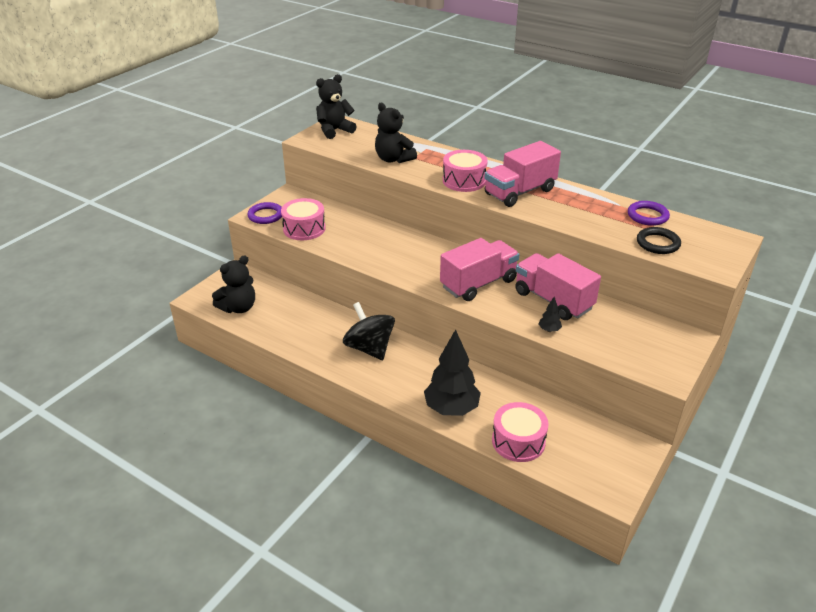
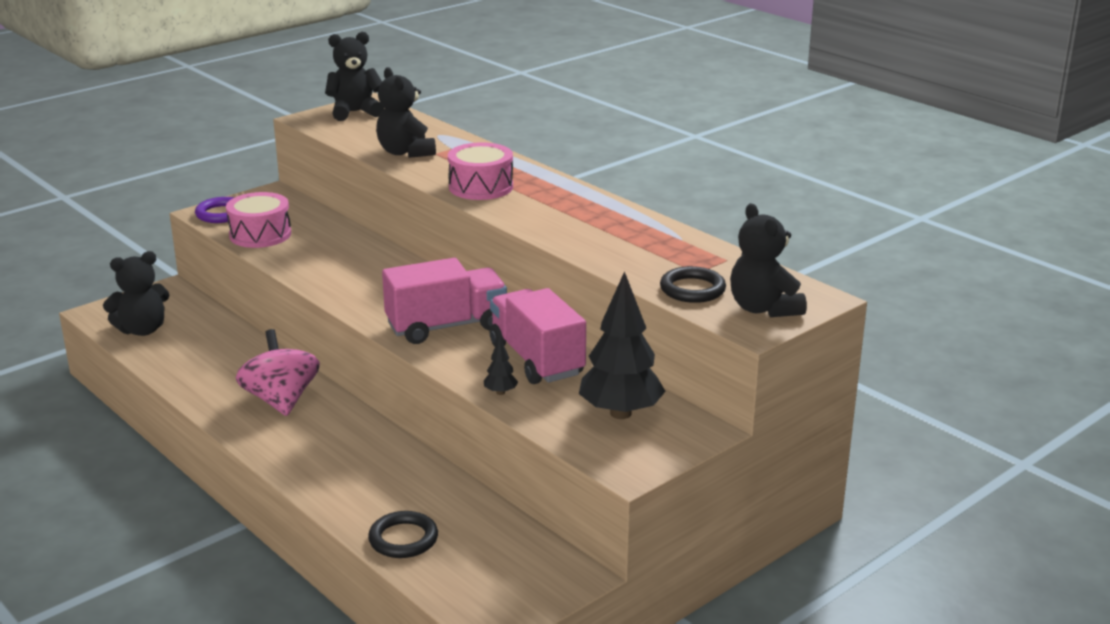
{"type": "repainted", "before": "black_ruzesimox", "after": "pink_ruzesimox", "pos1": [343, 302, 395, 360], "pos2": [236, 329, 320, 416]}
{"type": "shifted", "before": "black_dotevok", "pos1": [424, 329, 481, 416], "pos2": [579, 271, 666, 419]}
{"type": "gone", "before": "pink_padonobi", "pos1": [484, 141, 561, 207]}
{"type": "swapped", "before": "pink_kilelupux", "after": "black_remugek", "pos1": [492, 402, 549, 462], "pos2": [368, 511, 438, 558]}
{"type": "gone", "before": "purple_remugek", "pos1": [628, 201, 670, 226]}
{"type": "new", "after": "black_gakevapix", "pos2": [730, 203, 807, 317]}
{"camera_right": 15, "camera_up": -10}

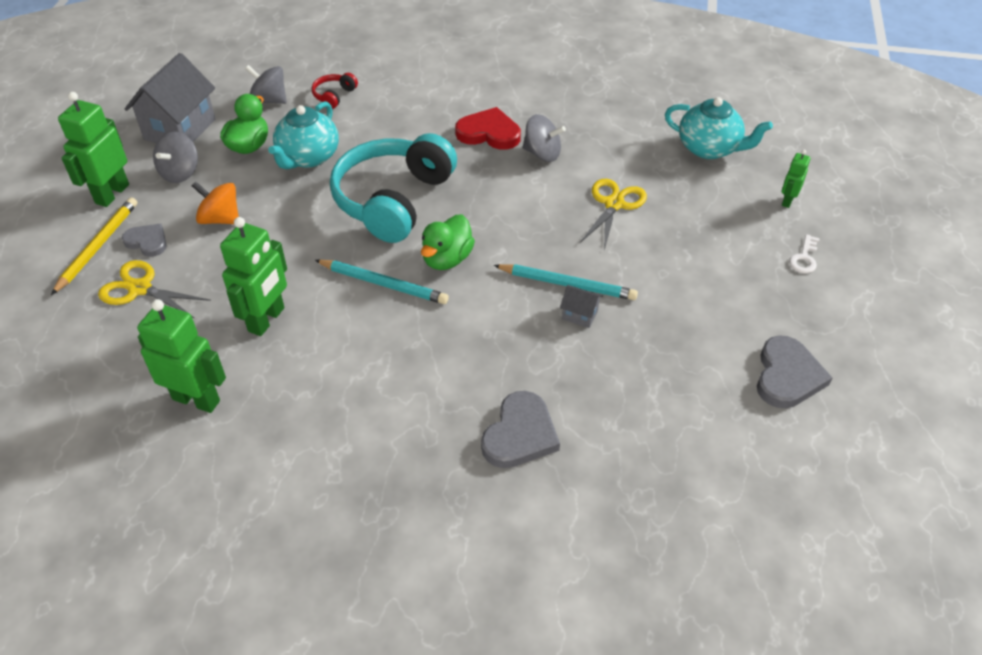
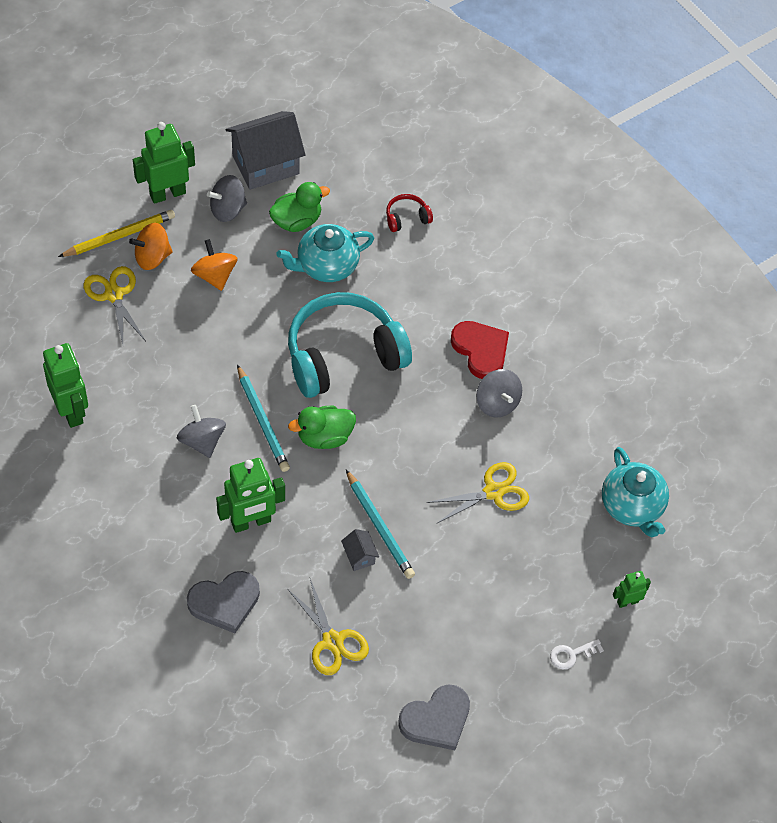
{"type": "swapped", "before": "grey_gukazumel", "after": "orange_ruzesimox", "pos1": [122, 224, 167, 257], "pos2": [129, 223, 173, 270]}
{"type": "shifted", "before": "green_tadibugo", "pos1": [220, 217, 287, 336], "pos2": [216, 458, 285, 533]}
{"type": "shifted", "before": "grey_ruzesimox", "pos1": [245, 65, 287, 104], "pos2": [177, 405, 226, 458]}
{"type": "new", "after": "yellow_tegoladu", "pos2": [288, 579, 369, 675]}
{"camera_right": 40, "camera_up": 10}

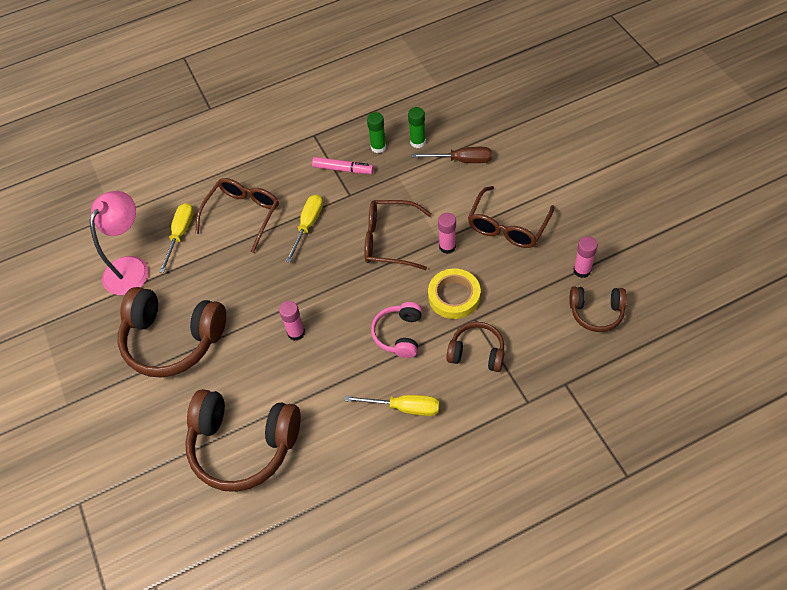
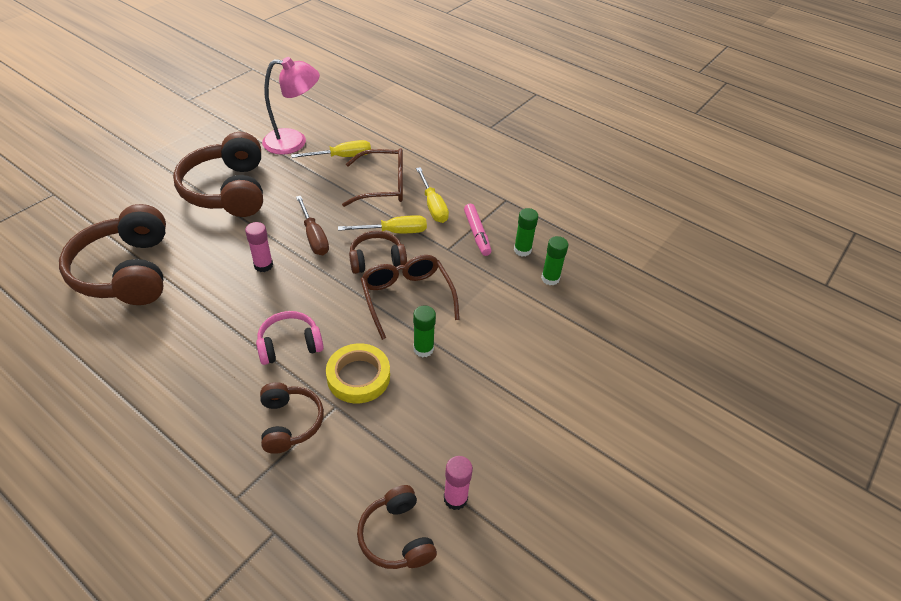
{"type": "shifted", "before": "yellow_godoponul", "pos1": [344, 395, 439, 416], "pos2": [416, 167, 449, 223]}
{"type": "shifted", "before": "brown_godoponul", "pos1": [412, 147, 492, 163], "pos2": [296, 196, 329, 255]}
{"type": "repainted", "before": "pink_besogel", "after": "green_besogel", "pos1": [438, 213, 456, 254], "pos2": [413, 305, 436, 357]}
{"type": "gone", "before": "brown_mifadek", "pos1": [468, 186, 554, 248]}
{"type": "new", "after": "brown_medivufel", "pos2": [349, 231, 407, 274]}
{"camera_right": 55, "camera_up": -10}

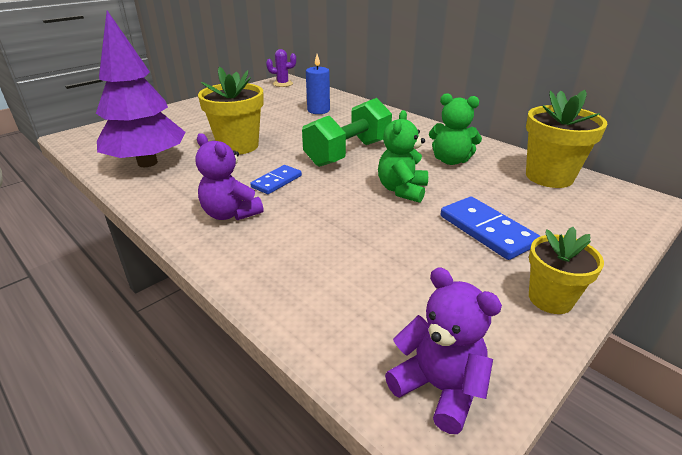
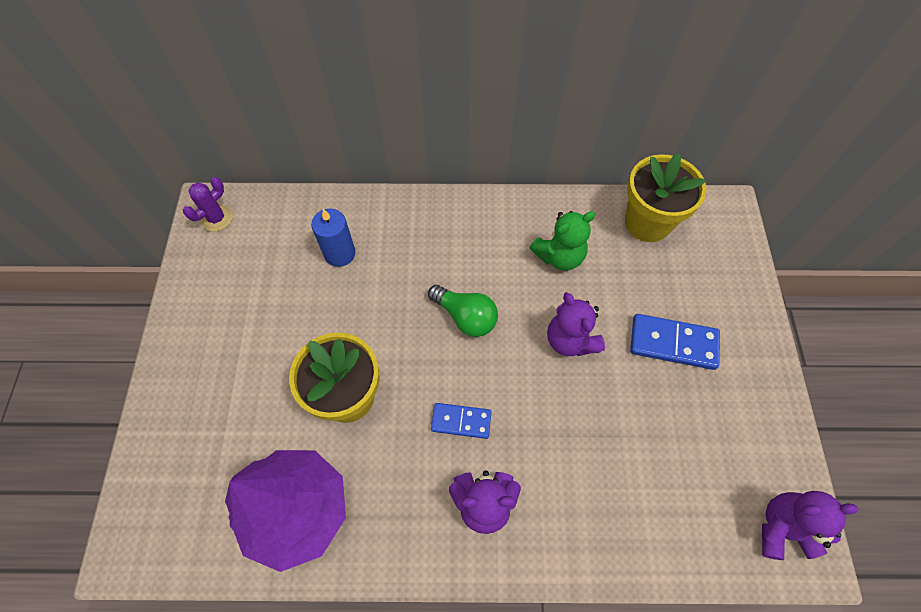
{"type": "rotated", "before": "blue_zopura", "pos1": [250, 165, 302, 194], "pos2": [431, 403, 492, 439], "turn": -75}
{"type": "swapped", "before": "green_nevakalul", "after": "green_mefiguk", "pos1": [302, 98, 392, 167], "pos2": [428, 285, 498, 337]}
{"type": "repainted", "before": "green_gakevapix", "after": "purple_gakevapix", "pos1": [378, 110, 428, 203], "pos2": [547, 292, 605, 356]}
{"type": "gone", "before": "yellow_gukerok", "pos1": [529, 227, 604, 314]}
{"camera_right": -45, "camera_up": 30}

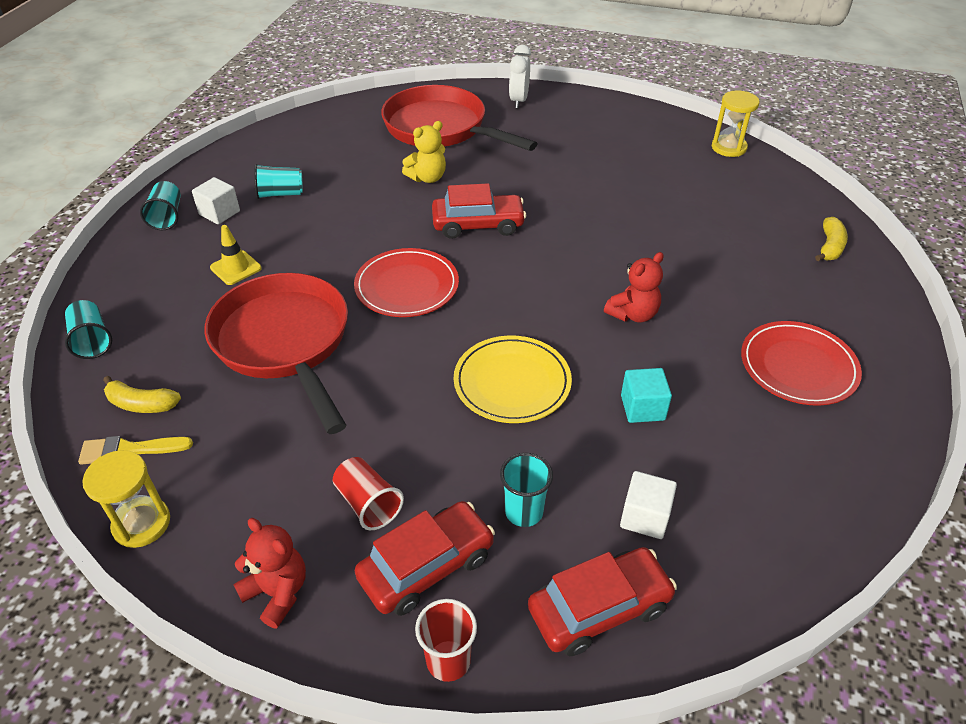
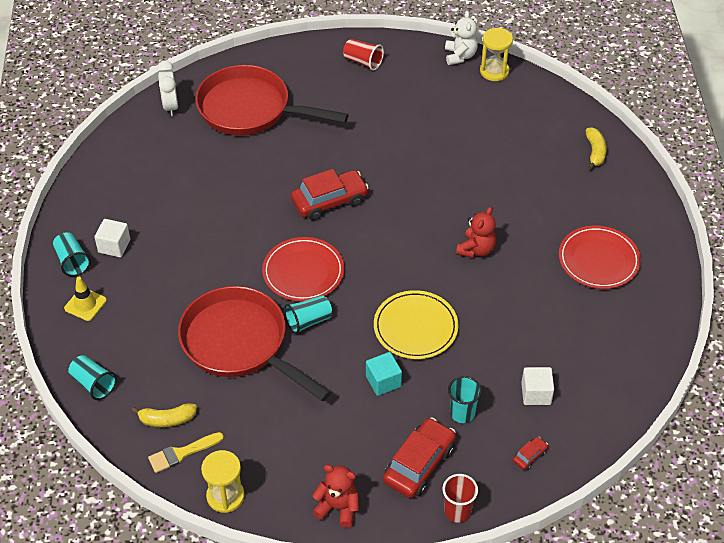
{"type": "shifted", "before": "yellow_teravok", "pos1": [210, 225, 262, 285], "pos2": [64, 277, 107, 321]}
{"type": "shifted", "before": "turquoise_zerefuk", "pos1": [254, 164, 303, 199], "pos2": [284, 295, 332, 334]}
{"type": "shifted", "before": "red_zerefuk", "pos1": [333, 457, 404, 530], "pos2": [343, 39, 384, 71]}
{"type": "gone", "before": "yellow_gakevapix", "pos1": [402, 121, 446, 183]}
{"type": "shifted", "before": "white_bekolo", "pos1": [509, 45, 531, 108], "pos2": [157, 61, 178, 117]}
{"type": "scaled", "before": "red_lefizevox", "pos1": [528, 547, 677, 656], "pos2": [513, 437, 548, 470], "scale": 0.45}
{"type": "shifted", "before": "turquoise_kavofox", "pos1": [621, 368, 672, 423], "pos2": [366, 352, 402, 396]}
{"type": "new", "after": "white_gakevapix", "pos2": [445, 11, 478, 65]}
{"camera_right": -20, "camera_up": 5}

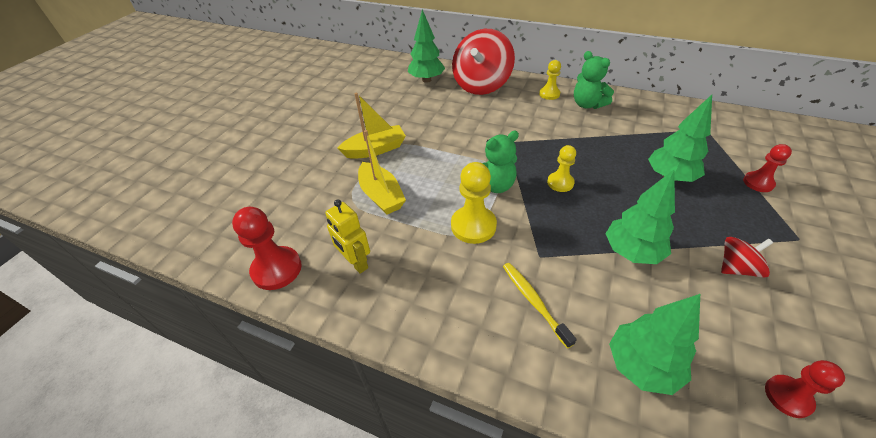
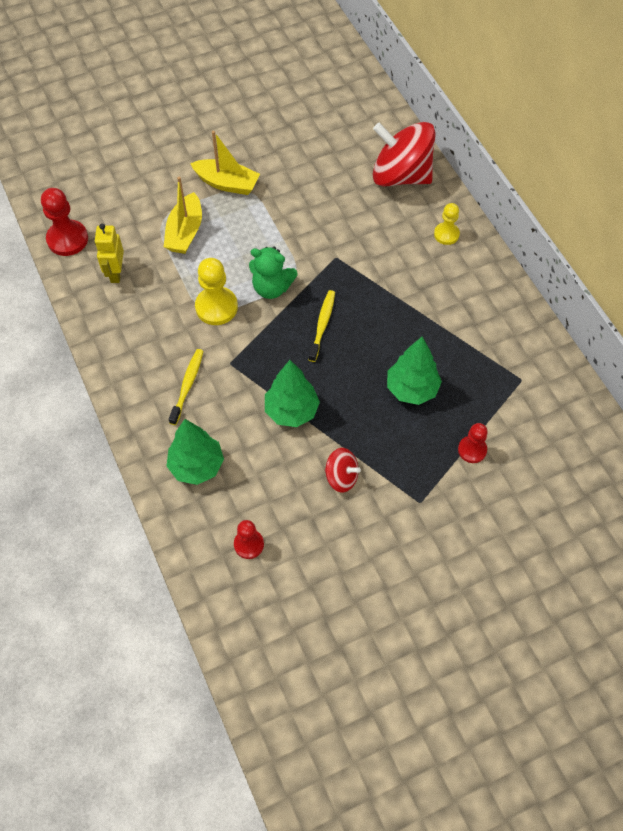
{"type": "gone", "before": "green_dotevok", "pos1": [408, 9, 445, 83]}
{"type": "rotated", "before": "red_ruzesimox", "pos1": [452, 29, 515, 95], "pos2": [373, 122, 436, 187], "turn": 45}
{"type": "swapped", "before": "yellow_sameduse", "after": "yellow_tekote", "pos1": [547, 145, 576, 192], "pos2": [308, 290, 335, 362]}
{"type": "gone", "before": "green_gakevapix", "pos1": [574, 51, 614, 109]}
{"camera_right": 40, "camera_up": 15}

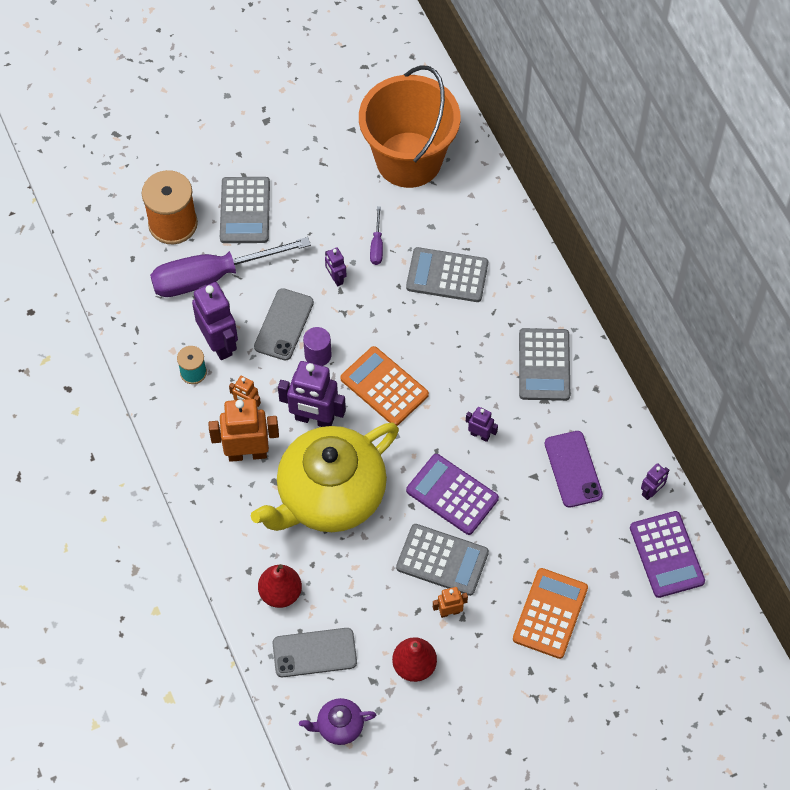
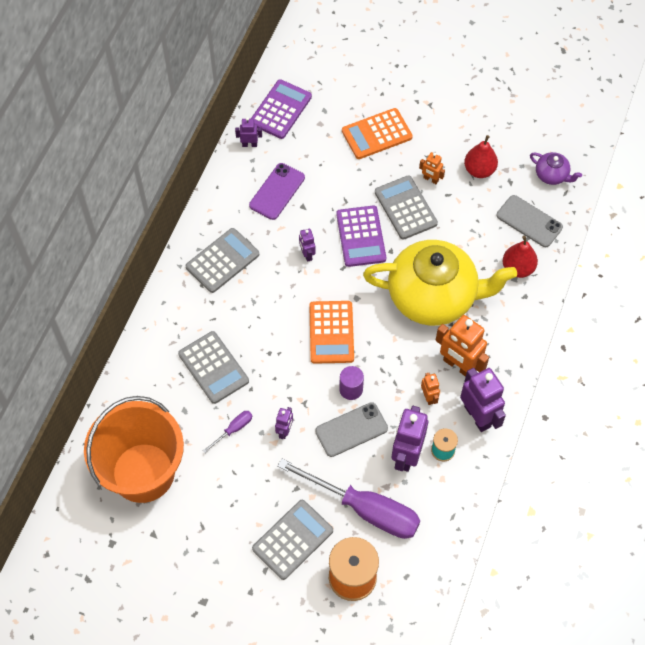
{"type": "shifted", "before": "purple_tadibugo", "pos1": [278, 361, 346, 427], "pos2": [460, 368, 506, 432]}
{"camera_right": -135, "camera_up": 0}

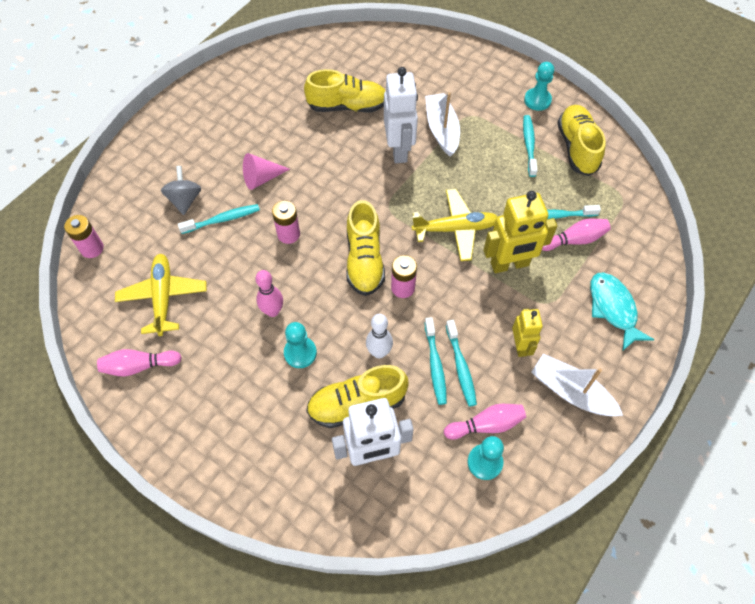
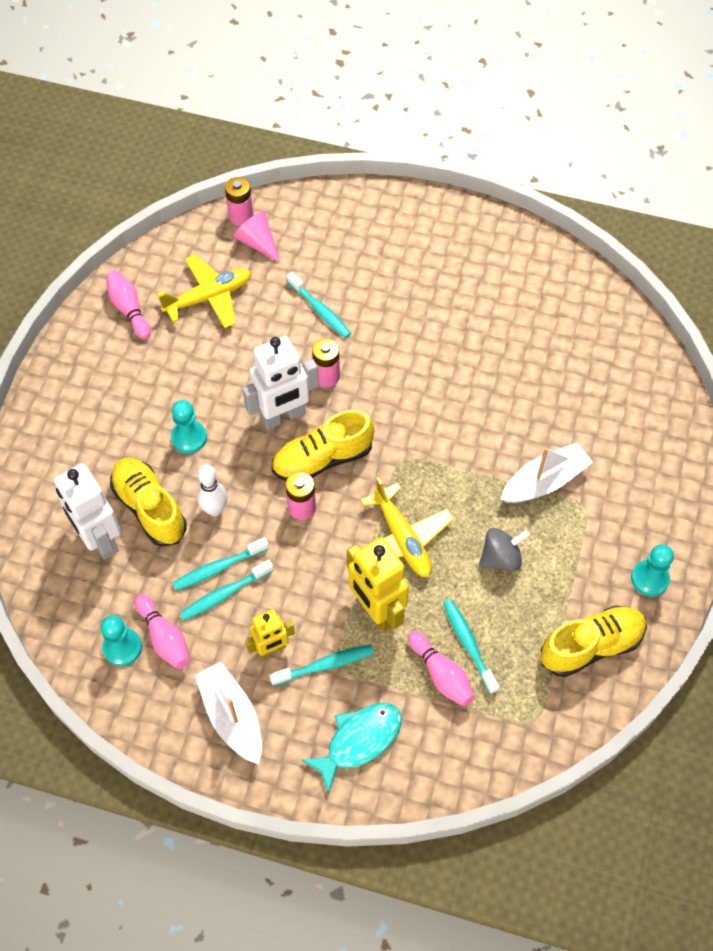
{"type": "shifted", "before": "grey_ruzesimox", "pos1": [161, 166, 201, 215], "pos2": [479, 528, 530, 571]}
{"type": "shifted", "before": "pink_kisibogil", "pos1": [243, 153, 290, 190], "pos2": [233, 211, 281, 263]}
{"type": "gone", "before": "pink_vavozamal", "pos1": [256, 270, 283, 317]}
{"type": "gone", "before": "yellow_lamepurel", "pos1": [304, 69, 385, 113]}
{"type": "shifted", "before": "white_tadibugo", "pos1": [384, 67, 418, 163], "pos2": [242, 336, 319, 430]}
{"type": "shifted", "before": "turquoise_tekote", "pos1": [523, 115, 538, 177], "pos2": [269, 645, 374, 686]}
{"type": "rotated", "before": "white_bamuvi", "pos1": [532, 354, 623, 416], "pos2": [195, 662, 262, 764], "turn": -45}
{"camera_right": 70, "camera_up": 0}

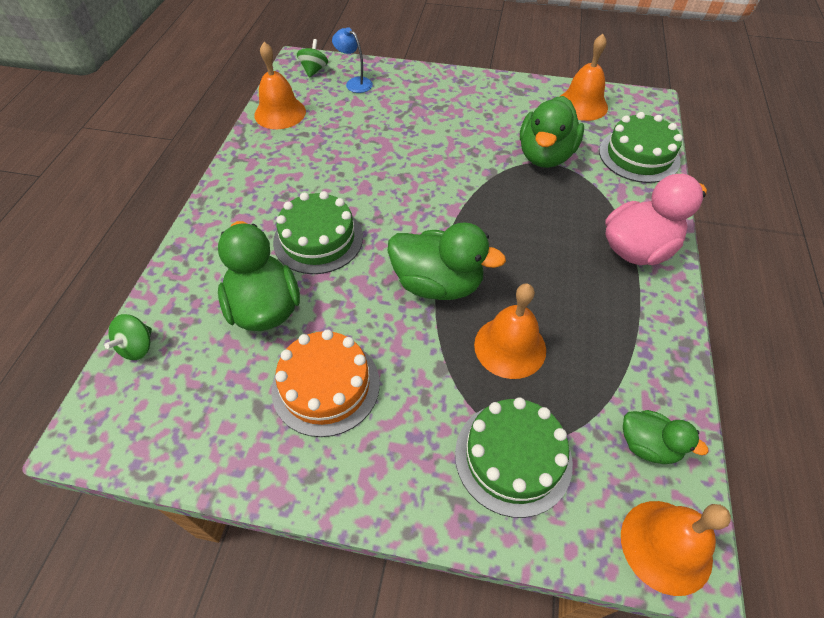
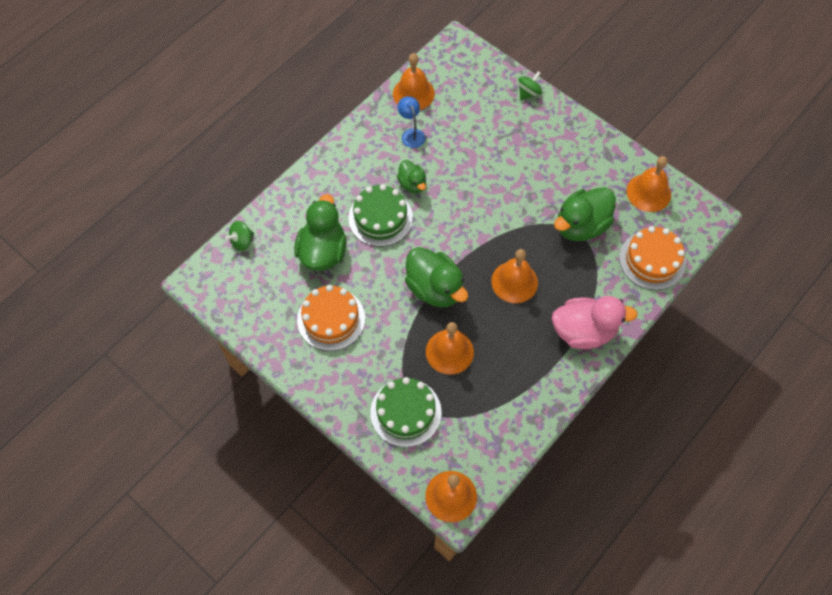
{"type": "shifted", "before": "green_ruzesimox", "pos1": [297, 39, 328, 78], "pos2": [518, 71, 542, 100]}
{"type": "shifted", "before": "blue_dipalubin", "pos1": [332, 27, 373, 93], "pos2": [398, 96, 425, 148]}
{"type": "repainted", "before": "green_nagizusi", "after": "orange_nagizusi", "pos1": [599, 112, 683, 183], "pos2": [619, 226, 686, 290]}
{"type": "shifted", "before": "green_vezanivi", "pos1": [623, 410, 709, 464], "pos2": [397, 160, 426, 194]}
{"type": "new", "after": "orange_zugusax", "pos2": [491, 249, 538, 303]}
{"camera_right": 30, "camera_up": 10}

